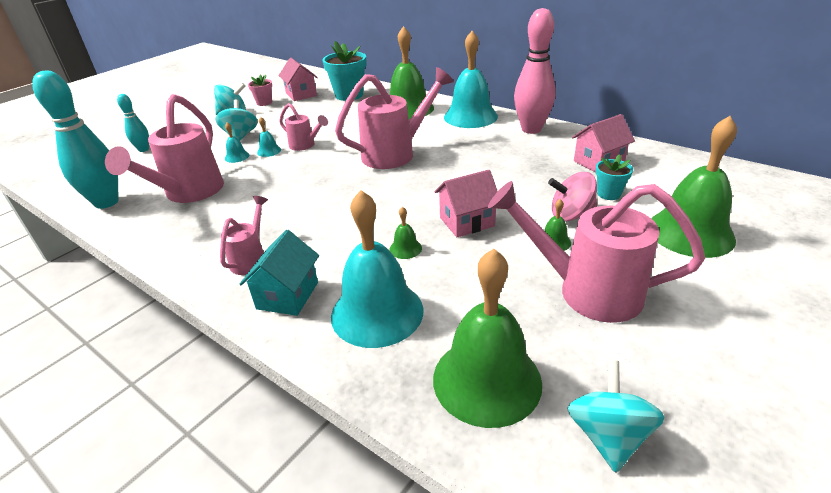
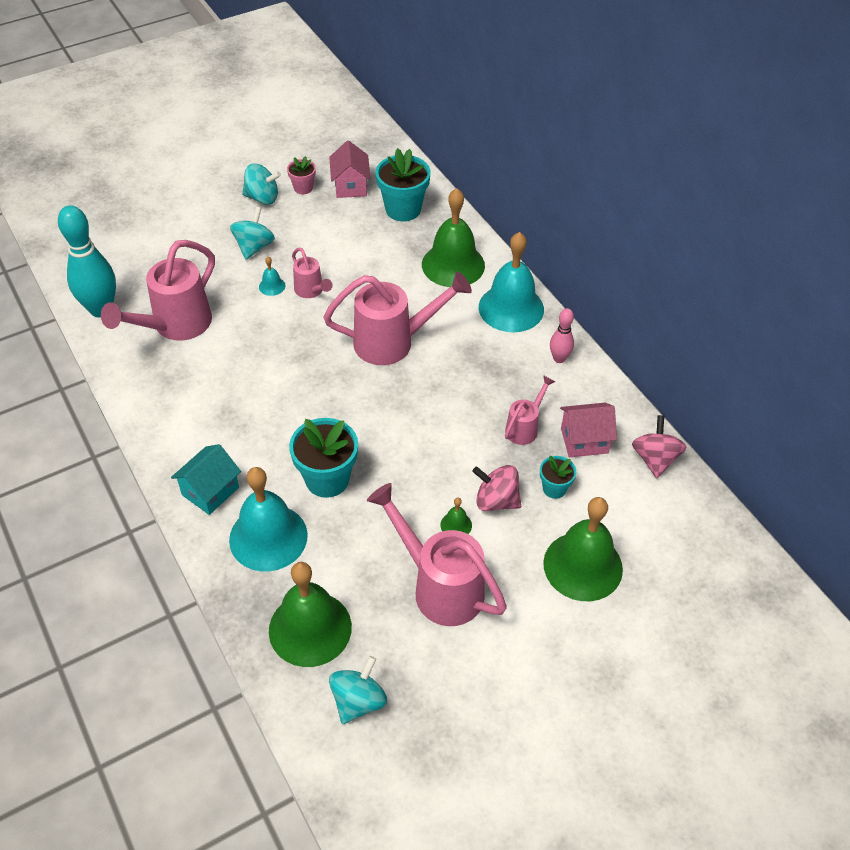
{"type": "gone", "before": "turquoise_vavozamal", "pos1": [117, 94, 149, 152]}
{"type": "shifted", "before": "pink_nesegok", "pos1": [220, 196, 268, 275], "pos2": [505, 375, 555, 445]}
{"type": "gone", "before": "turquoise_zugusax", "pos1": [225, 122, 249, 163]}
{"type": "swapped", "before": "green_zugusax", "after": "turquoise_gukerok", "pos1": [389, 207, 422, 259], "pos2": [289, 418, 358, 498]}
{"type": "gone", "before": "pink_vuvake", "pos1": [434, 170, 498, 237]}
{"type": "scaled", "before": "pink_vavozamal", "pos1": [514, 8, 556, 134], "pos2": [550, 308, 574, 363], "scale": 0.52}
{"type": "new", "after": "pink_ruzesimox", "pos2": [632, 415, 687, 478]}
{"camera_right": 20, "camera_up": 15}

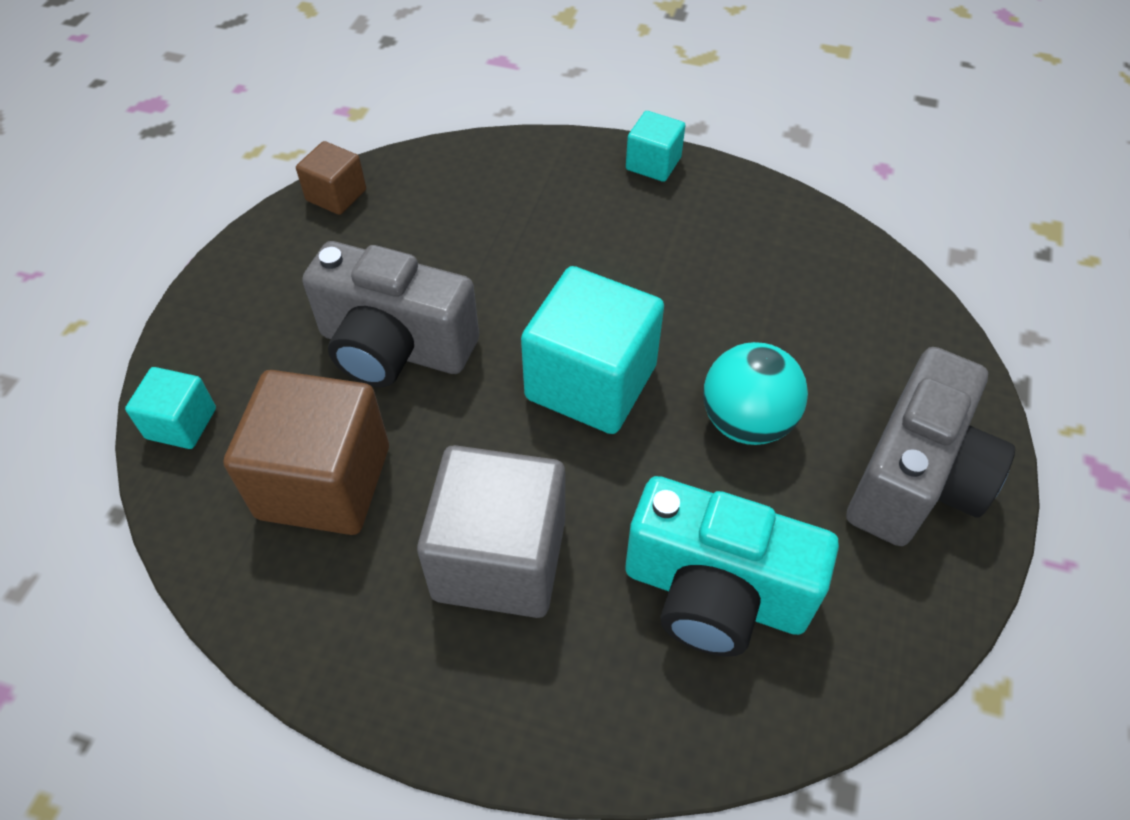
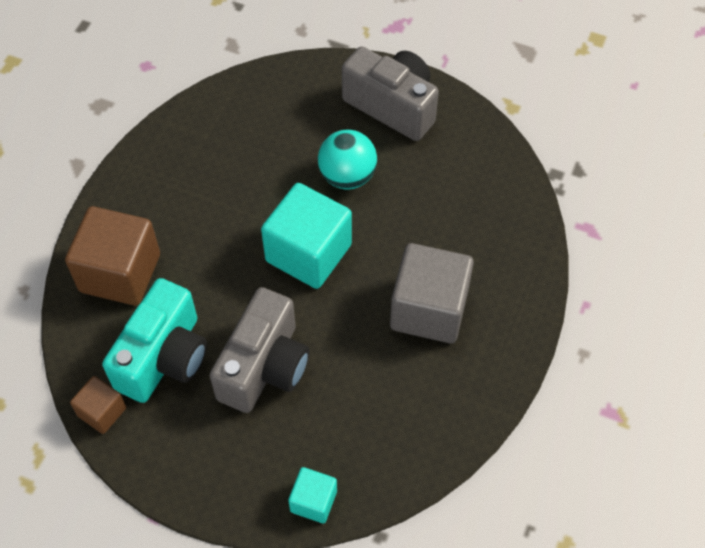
{"type": "shifted", "before": "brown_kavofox", "pos1": [224, 370, 389, 535], "pos2": [65, 206, 160, 306]}
{"type": "shifted", "before": "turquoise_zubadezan", "pos1": [625, 476, 839, 657], "pos2": [102, 278, 207, 403]}
{"type": "gone", "before": "turquoise_kavofox", "pos1": [626, 111, 685, 182]}
{"camera_right": -85, "camera_up": 5}

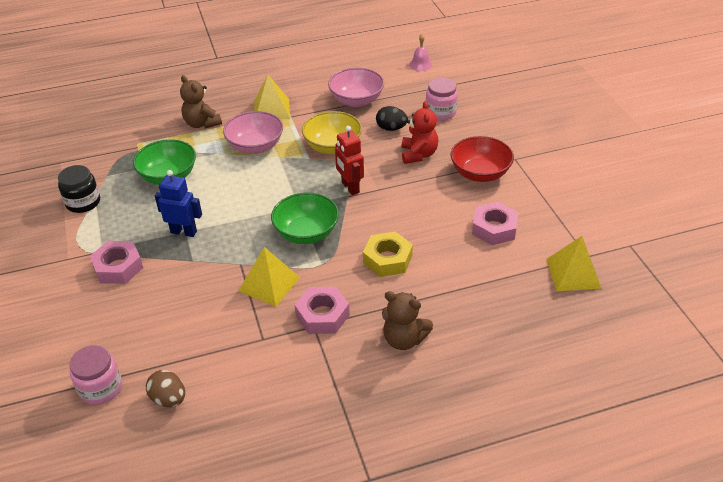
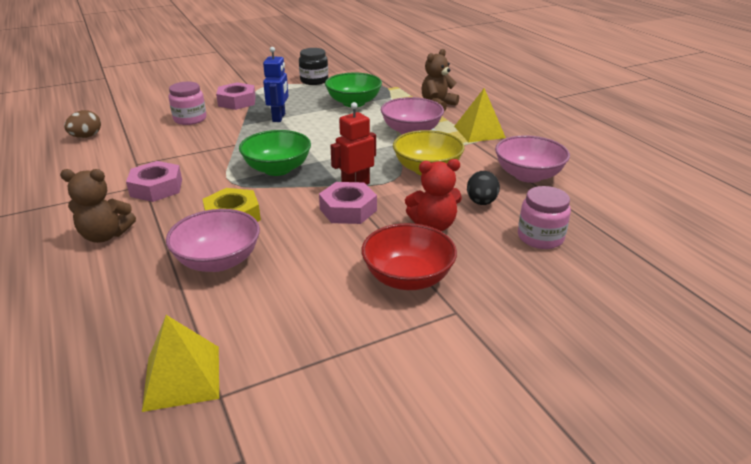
{"type": "shifted", "before": "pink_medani", "pos1": [69, 345, 122, 405], "pos2": [169, 82, 207, 125]}
{"type": "gone", "before": "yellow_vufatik", "pos1": [239, 247, 300, 307]}
{"type": "rotated", "before": "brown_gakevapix", "pos1": [382, 291, 433, 350], "pos2": [60, 169, 136, 243], "turn": -105}
{"type": "gone", "before": "pink_zugusax", "pos1": [409, 34, 432, 71]}
{"type": "shifted", "before": "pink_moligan", "pos1": [472, 201, 518, 245], "pos2": [319, 182, 377, 224]}
{"type": "new", "after": "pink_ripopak", "pos2": [166, 209, 260, 272]}
{"camera_right": 80, "camera_up": -10}

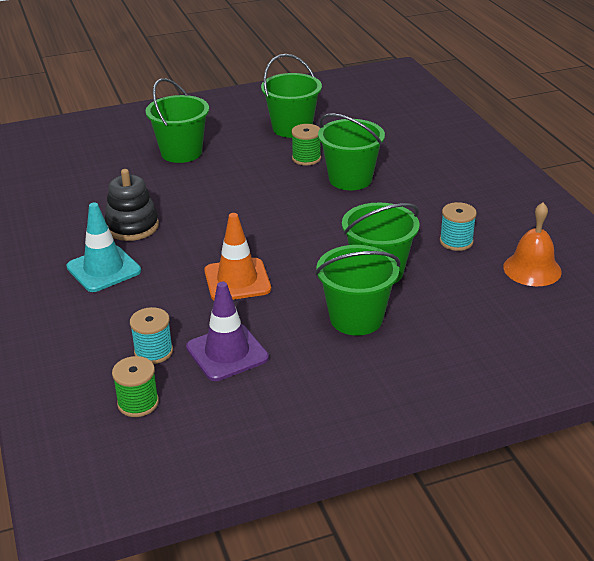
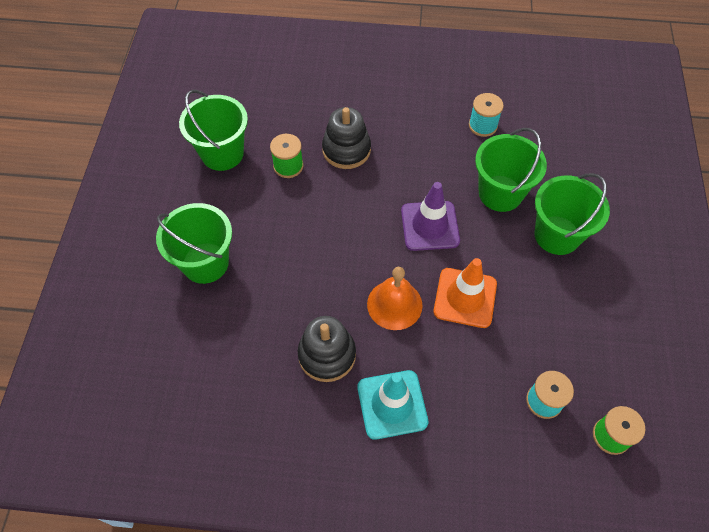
{"type": "shifted", "before": "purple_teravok", "pos1": [186, 282, 269, 381], "pos2": [401, 182, 460, 251]}
{"type": "swapped", "before": "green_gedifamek", "after": "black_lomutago", "pos1": [318, 114, 385, 190], "pos2": [322, 107, 371, 169]}
{"type": "shifted", "before": "orange_zugusax", "pos1": [503, 202, 562, 286], "pos2": [367, 267, 423, 330]}
{"camera_right": -65, "camera_up": 25}

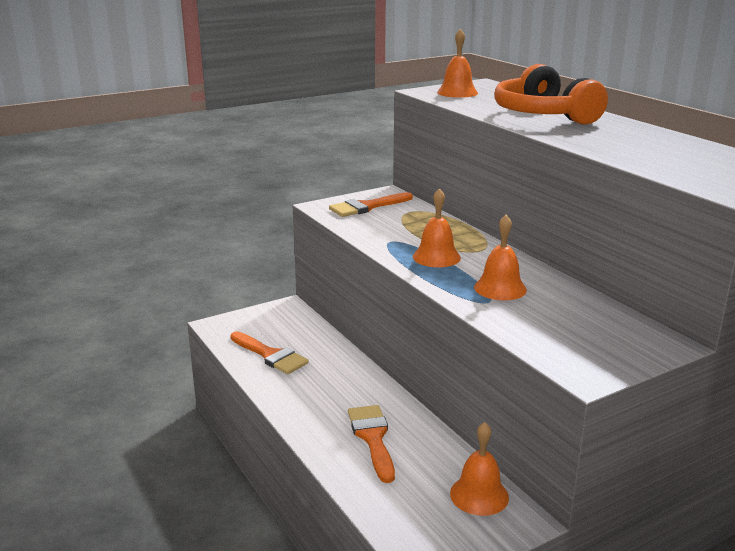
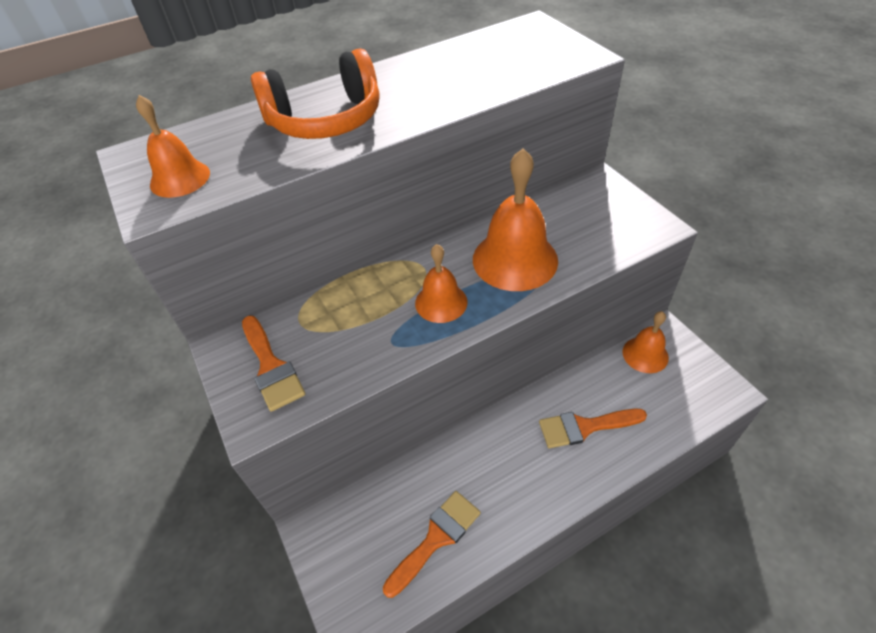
{"type": "scaled", "before": "orange_zugusax", "pos1": [474, 215, 527, 300], "pos2": [473, 148, 558, 291], "scale": 1.71}
{"camera_right": -85, "camera_up": 25}

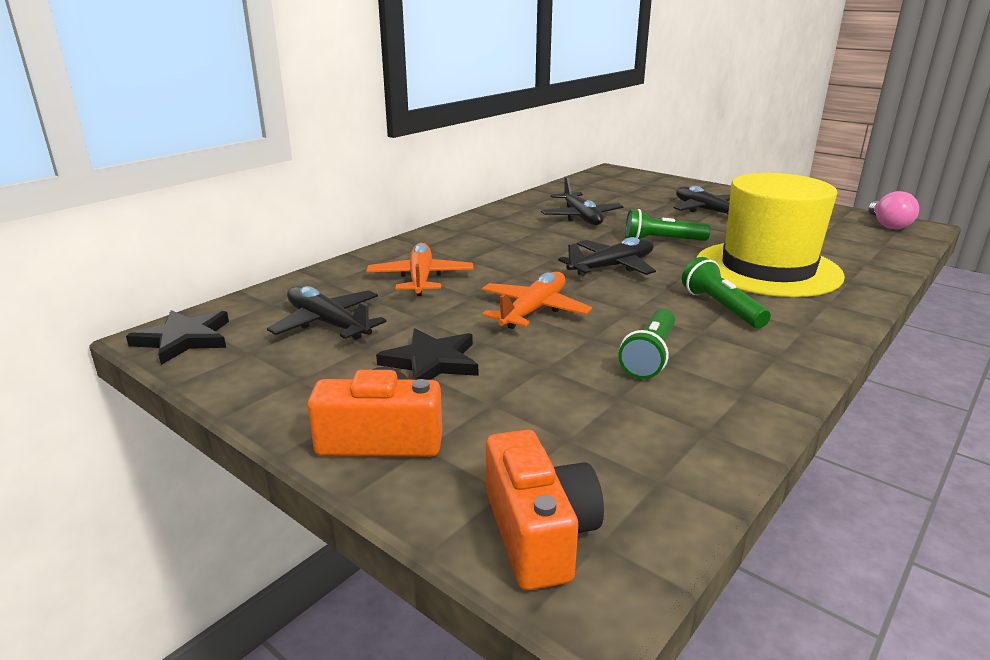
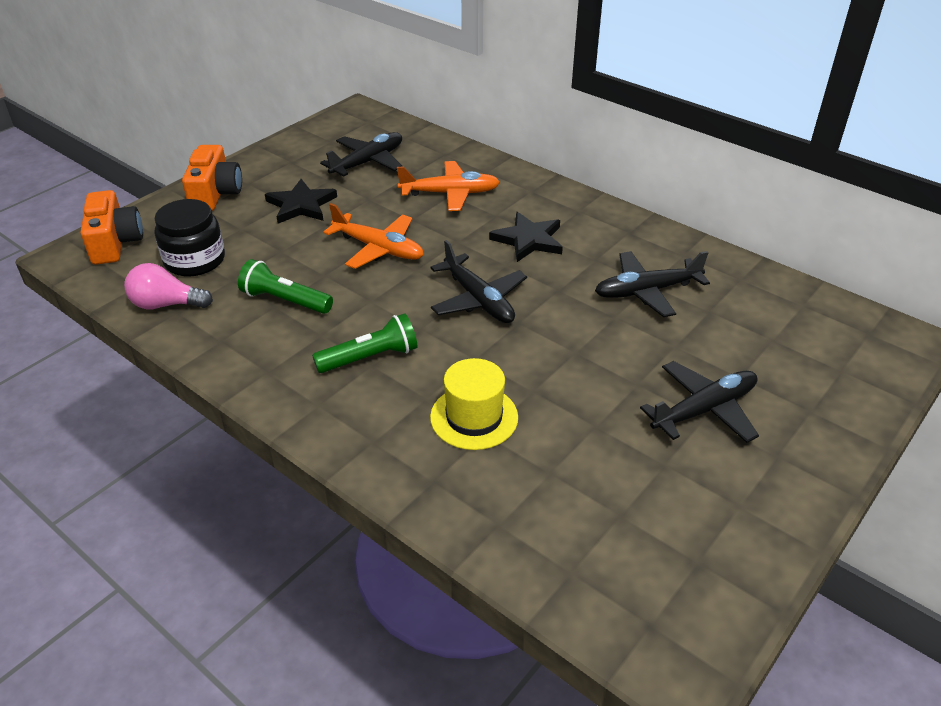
{"type": "shifted", "before": "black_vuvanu", "pos1": [126, 310, 229, 365], "pos2": [489, 212, 563, 262]}
{"type": "rotated", "before": "orange_zubadezan", "pos1": [486, 430, 604, 591], "pos2": [81, 190, 143, 265], "turn": -90}
{"type": "gone", "before": "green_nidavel", "pos1": [625, 209, 710, 241]}
{"type": "scaled", "before": "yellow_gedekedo", "pos1": [696, 173, 845, 297], "pos2": [430, 358, 518, 450], "scale": 0.52}
{"type": "shifted", "before": "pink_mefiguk", "pos1": [868, 191, 919, 229], "pos2": [124, 263, 213, 309]}
{"type": "new", "after": "black_medani", "pos2": [154, 199, 225, 276]}
{"camera_right": 90, "camera_up": 15}

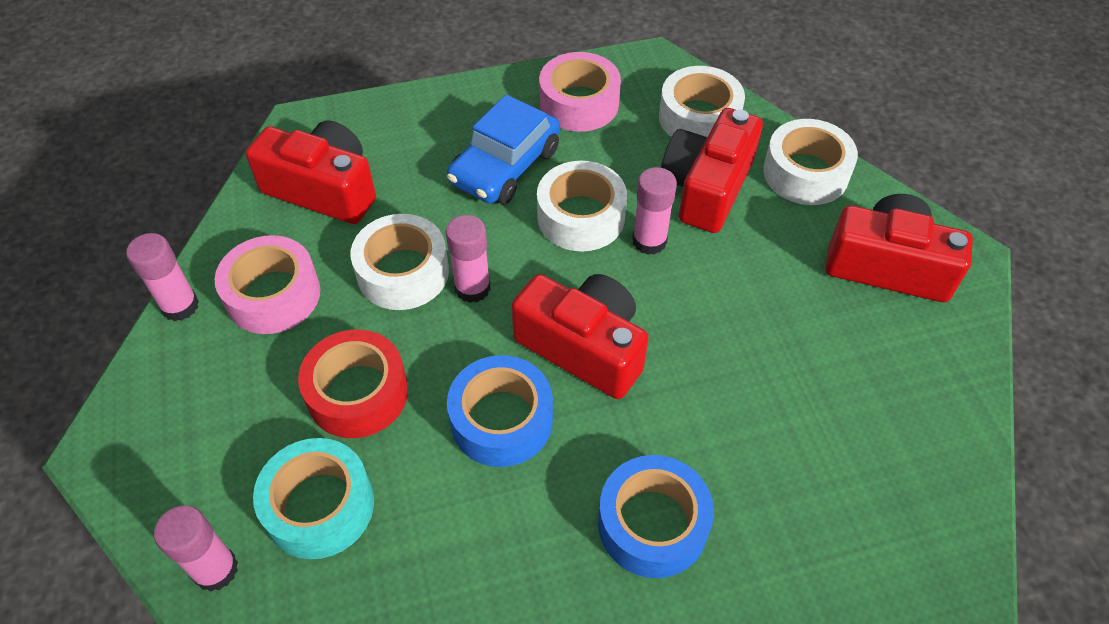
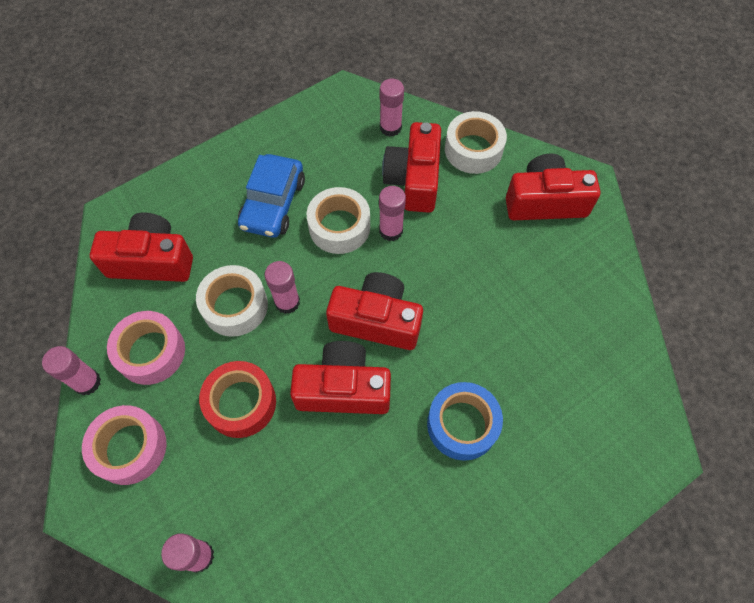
{"type": "gone", "before": "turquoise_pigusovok", "pos1": [253, 438, 374, 559]}
{"type": "swapped", "before": "blue_pigusovok", "after": "red_zubadezan", "pos1": [447, 355, 553, 467], "pos2": [290, 341, 391, 414]}
{"type": "shifted", "before": "pink_pigusovok", "pos1": [539, 52, 621, 132], "pos2": [82, 405, 167, 485]}
{"type": "swapped", "before": "white_pigusovok", "after": "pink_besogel", "pos1": [659, 66, 745, 137], "pos2": [380, 79, 404, 137]}
{"camera_right": -20, "camera_up": 10}

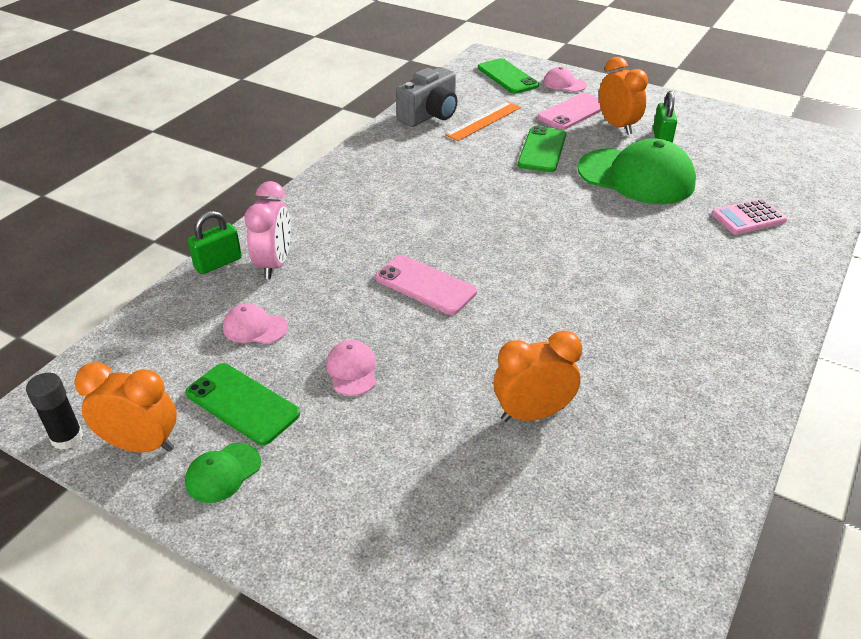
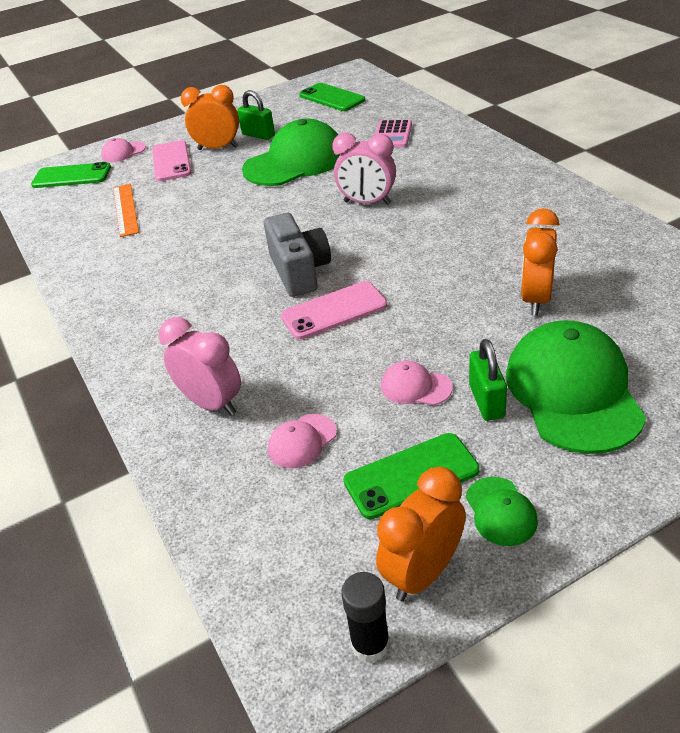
{"type": "shifted", "before": "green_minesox", "pos1": [188, 211, 242, 274], "pos2": [469, 339, 507, 421]}
{"type": "shifted", "before": "grey_zubadezan", "pos1": [396, 67, 458, 127], "pos2": [264, 213, 331, 297]}
{"type": "shifted", "before": "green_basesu", "pos1": [518, 126, 566, 172], "pos2": [299, 83, 365, 111]}
{"type": "new", "after": "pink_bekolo", "pos2": [332, 132, 396, 205]}
{"type": "new", "after": "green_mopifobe", "pos2": [506, 320, 646, 454]}
{"camera_right": -55, "camera_up": 0}

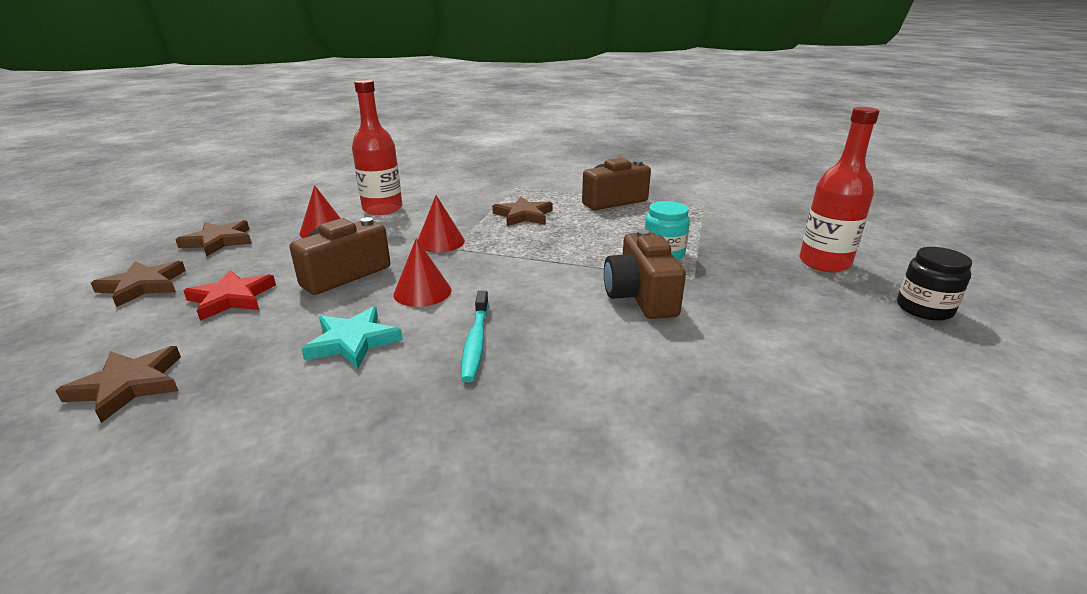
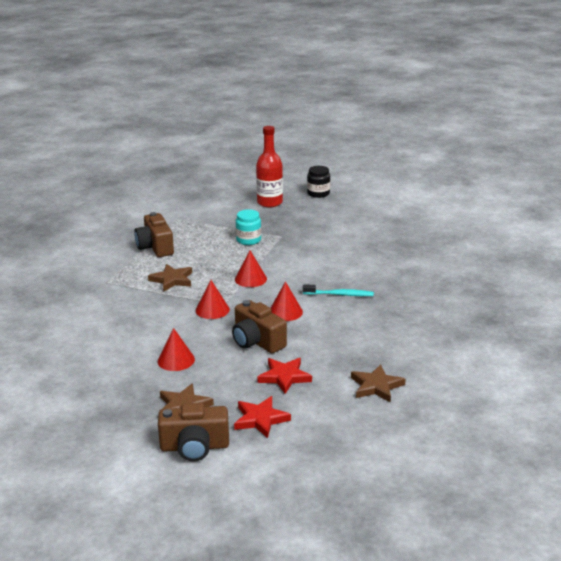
{"type": "repainted", "before": "brown_vuvanu", "after": "red_vuvanu", "pos1": [91, 261, 186, 307], "pos2": [234, 396, 291, 438]}
{"type": "gone", "before": "turquoise_vuvanu", "pos1": [301, 306, 403, 369]}
{"type": "gone", "before": "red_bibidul", "pos1": [352, 80, 402, 215]}
{"type": "shifted", "before": "brown_zubadezan", "pos1": [604, 229, 686, 319], "pos2": [158, 402, 229, 461]}
{"type": "new", "after": "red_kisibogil", "pos2": [235, 250, 267, 287]}
{"camera_right": -85, "camera_up": 0}

